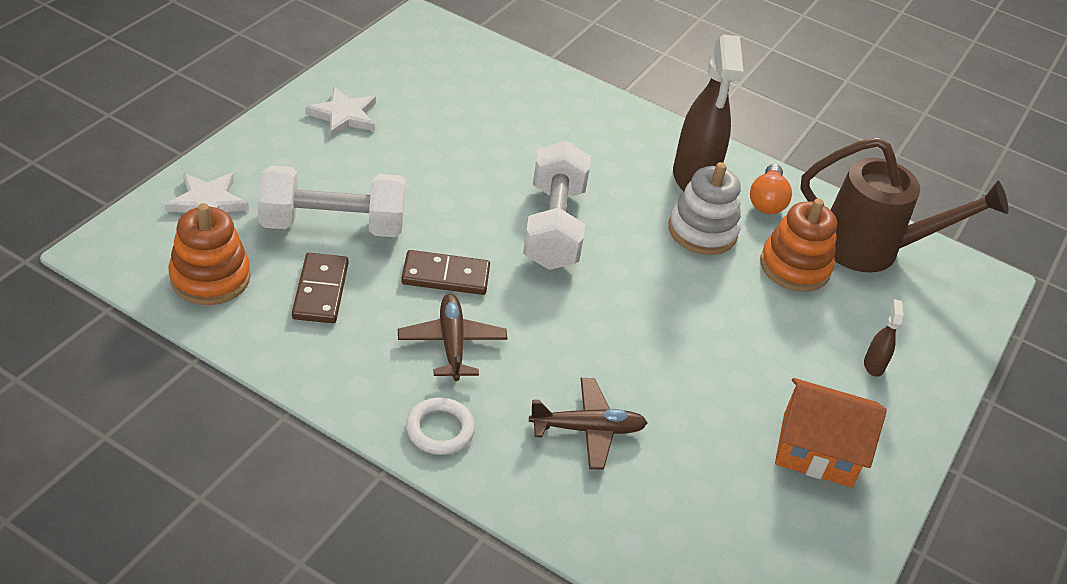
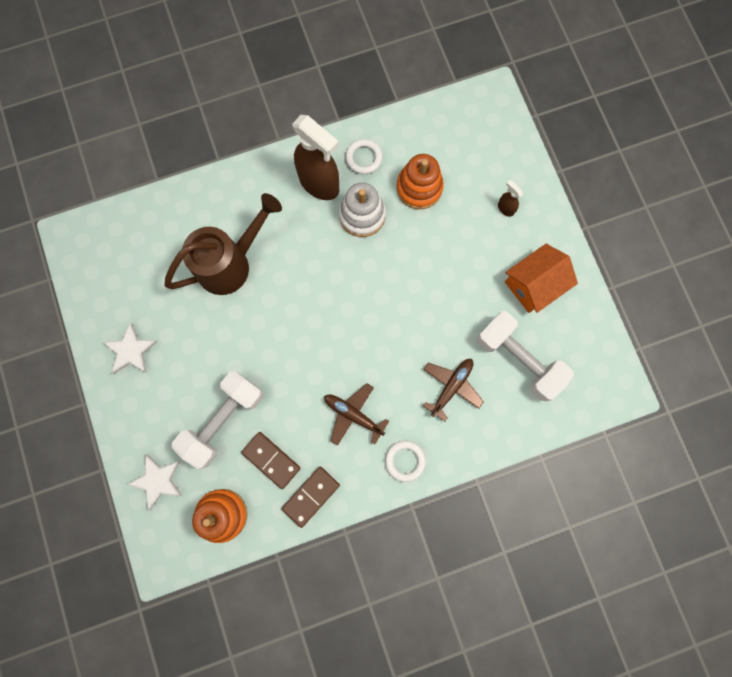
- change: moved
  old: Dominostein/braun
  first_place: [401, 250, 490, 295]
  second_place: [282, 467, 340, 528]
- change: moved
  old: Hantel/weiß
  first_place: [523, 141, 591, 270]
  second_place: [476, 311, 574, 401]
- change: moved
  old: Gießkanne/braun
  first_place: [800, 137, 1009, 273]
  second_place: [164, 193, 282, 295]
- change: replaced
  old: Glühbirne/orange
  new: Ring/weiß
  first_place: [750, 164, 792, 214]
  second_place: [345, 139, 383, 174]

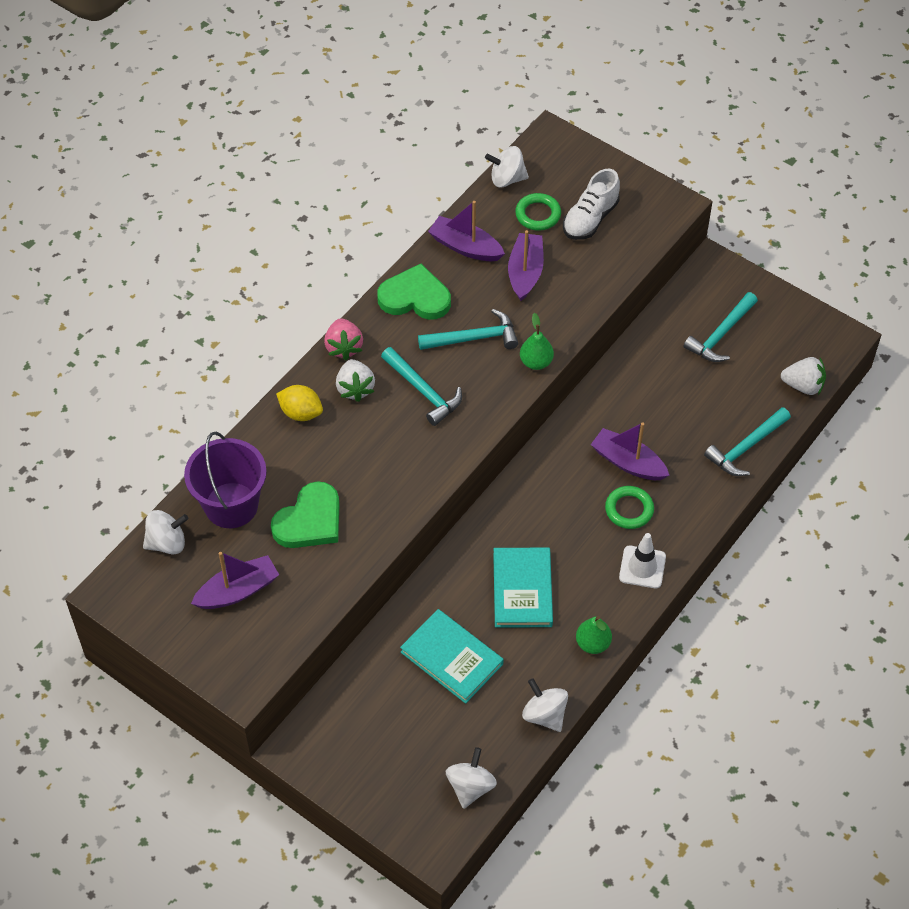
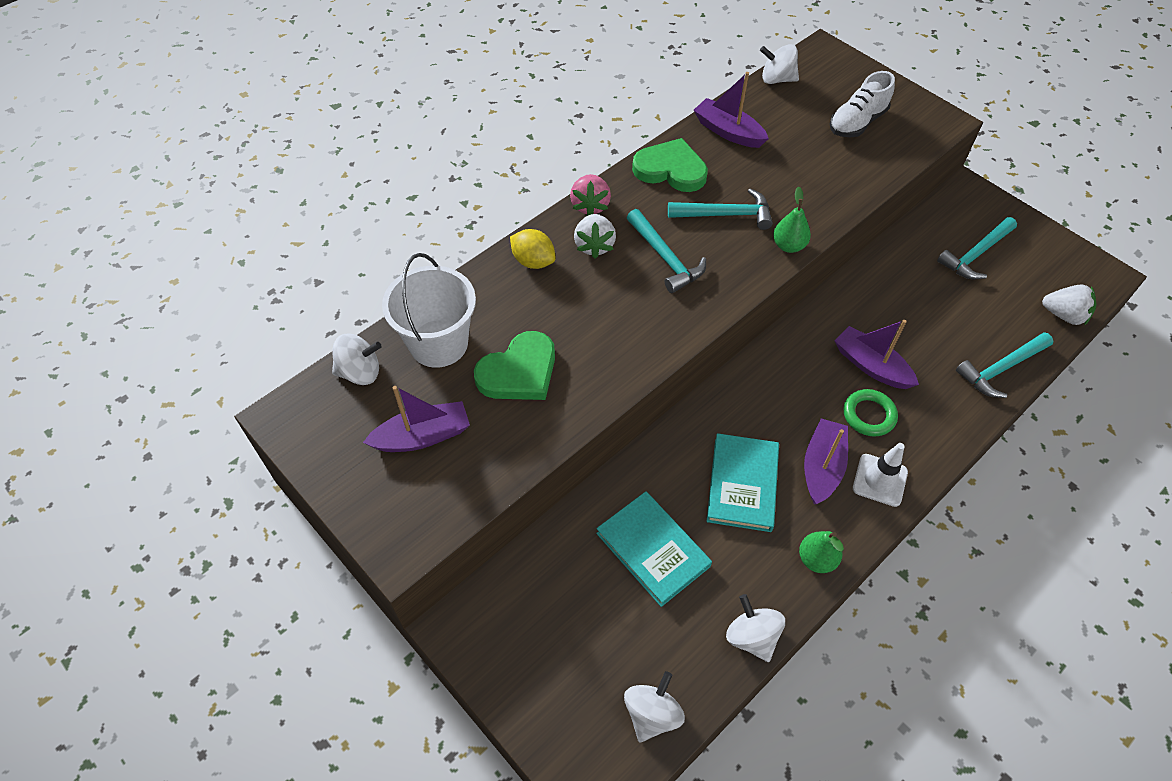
- change: removed
  old: Ring/grün
  first_place: [515, 193, 561, 231]
- change: moved
  old: Boot/lila
  first_place: [508, 230, 544, 301]
  second_place: [804, 419, 848, 504]
- change: recoloured
  old: Eimer/lila
  new: Eimer/weiß
  first_place: [184, 432, 267, 528]
  second_place: [382, 253, 476, 368]

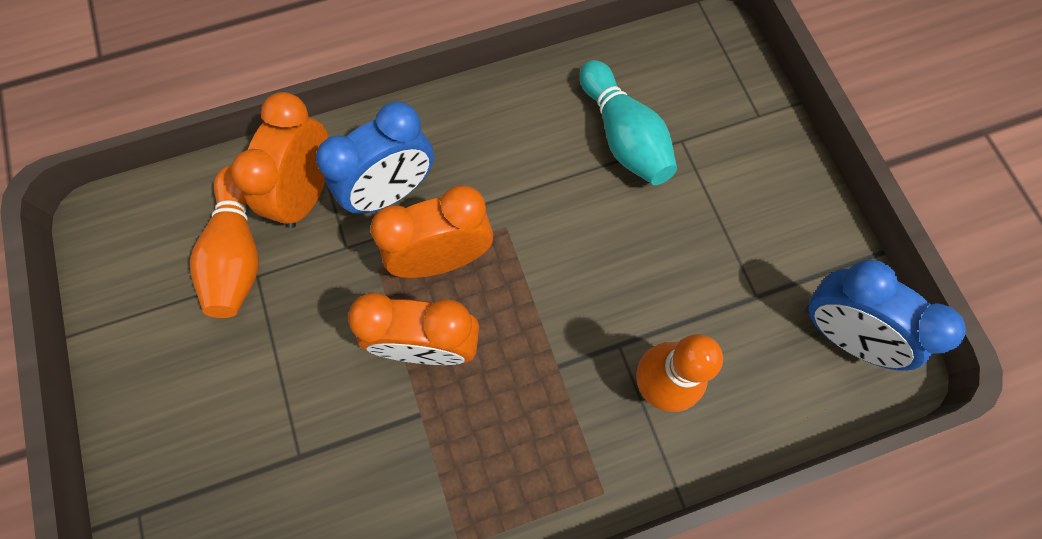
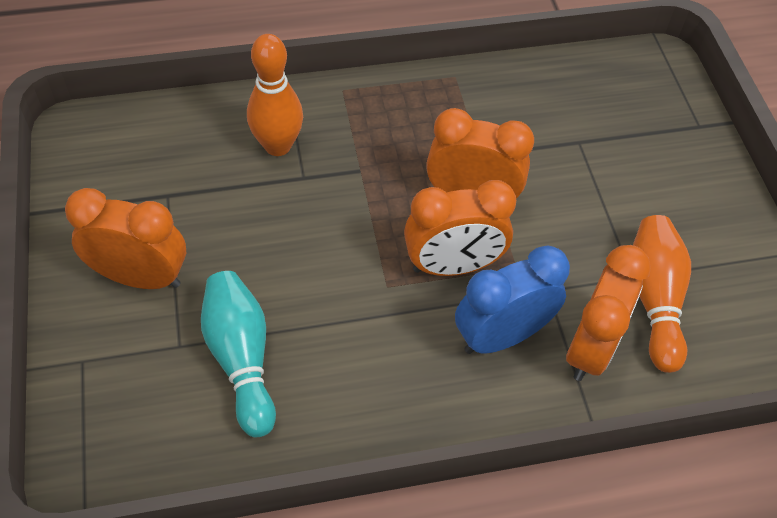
- change: removed
  old: Wecker/blau
  first_place: [805, 260, 966, 371]
- change: added
  new: Wecker/orange
  second_place: [65, 188, 186, 289]

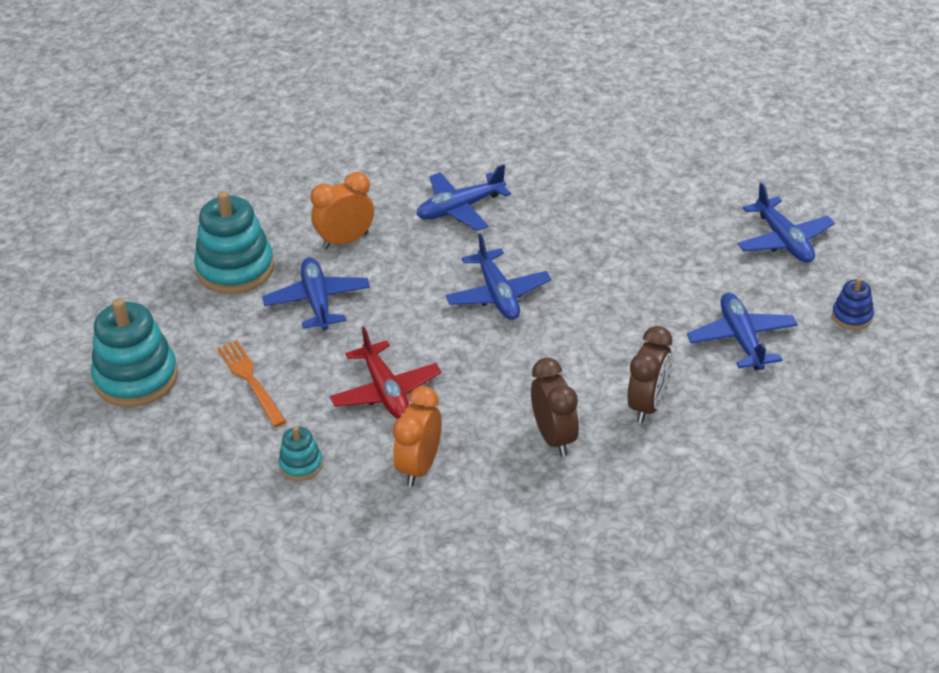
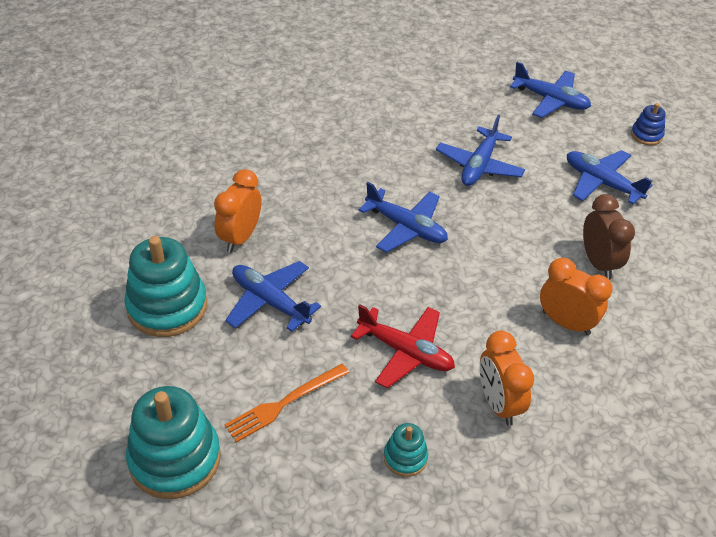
- change: moved
  old: Flugzeug/blau
  first_place: [416, 164, 511, 231]
  second_place: [436, 115, 525, 186]
- change: recoloured
  old: Wecker/braun
  new: Wecker/orange
  first_place: [531, 358, 579, 456]
  second_place: [540, 258, 612, 335]
- change: turned
  old: Gabel/orange
  first_place: [217, 340, 287, 427]
  second_place: [224, 364, 349, 442]
  degrees: -60

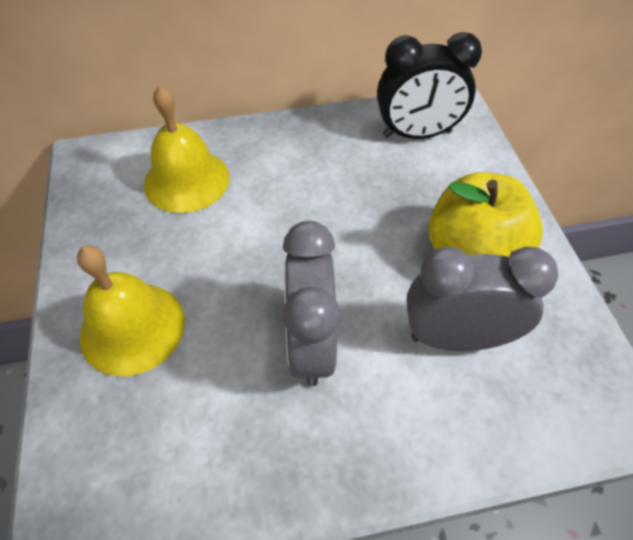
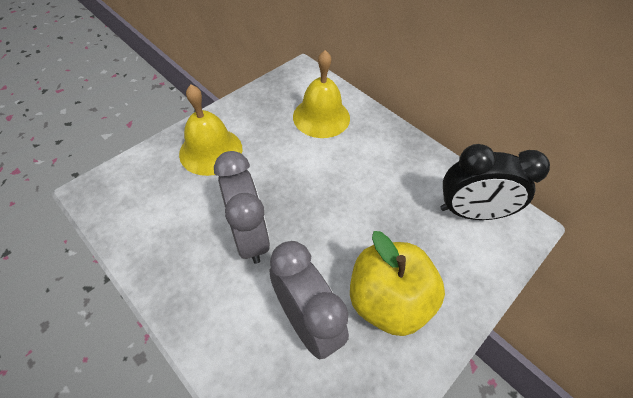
- change: turned
  old: Wecker/grau
  first_place: [283, 221, 340, 386]
  second_place: [214, 151, 270, 264]
  degrees: 105
- change: turned
  old: Wecker/schwarz
  first_place: [377, 32, 482, 139]
  second_place: [440, 144, 550, 220]
  degrees: -45

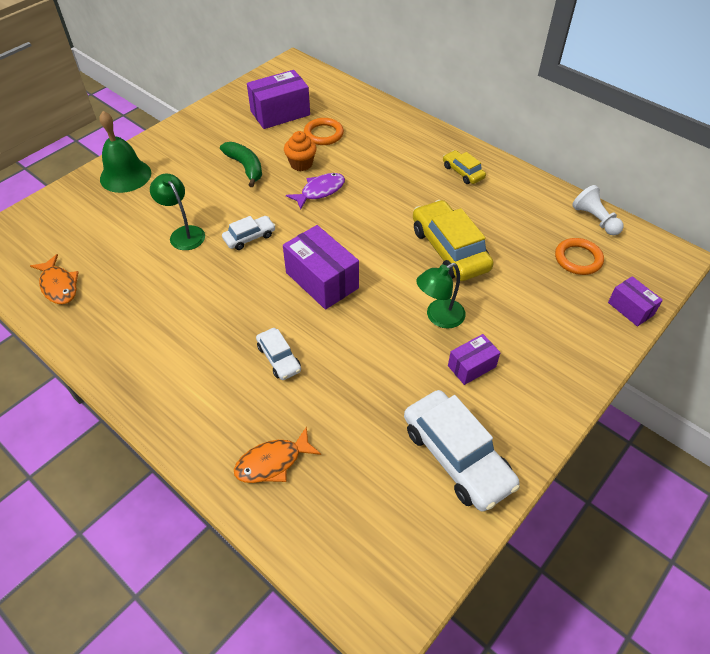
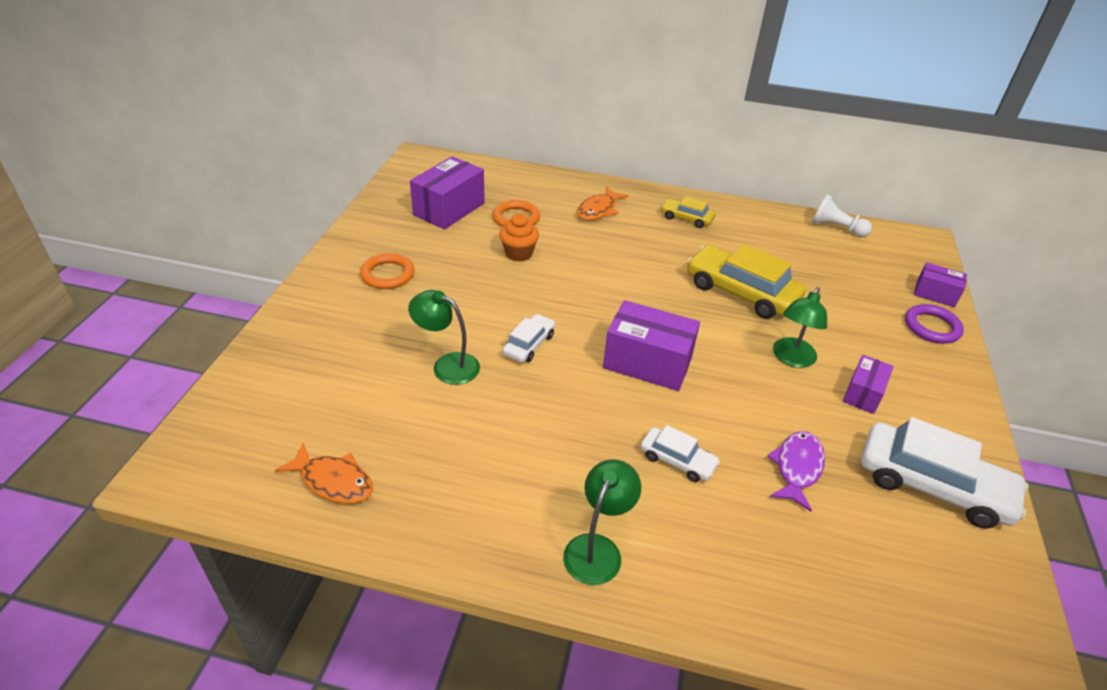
- change: removed
  old: Glocke/grün
  first_place: [99, 111, 151, 193]
- change: removed
  old: Banane/grün
  first_place: [220, 142, 262, 187]
- change: added
  new: Lampe/grün
  second_place: [563, 459, 641, 585]
- change: added
  new: Ring/lila
  second_place: [905, 304, 964, 344]
- change: moved
  old: Fisch/orange
  first_place: [234, 426, 321, 483]
  second_place: [577, 187, 628, 220]
- change: moved
  old: Fisch/lila
  first_place: [286, 173, 345, 209]
  second_place: [767, 431, 825, 512]
- change: moved
  old: Ring/orange
  first_place: [555, 238, 604, 275]
  second_place: [360, 253, 415, 289]

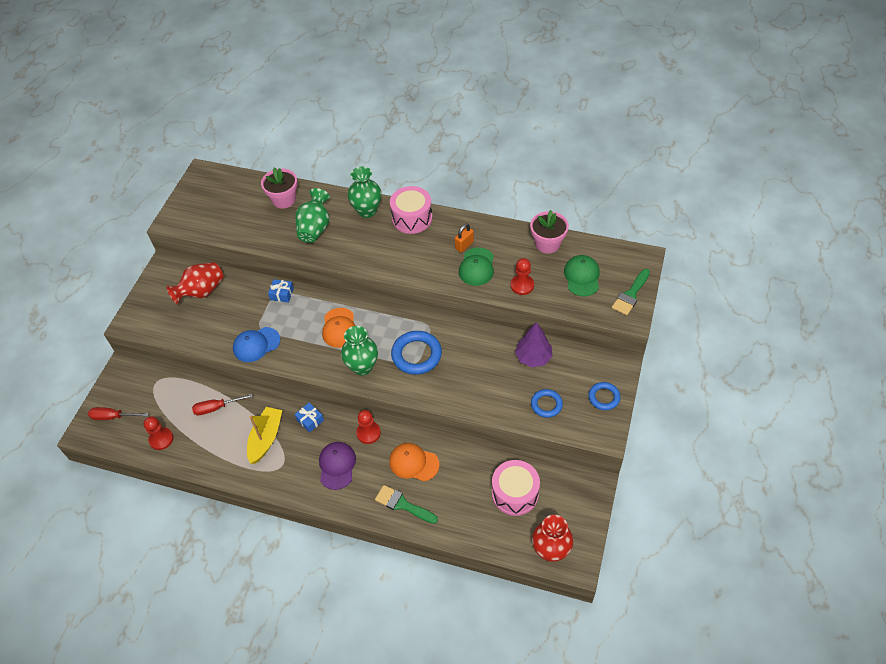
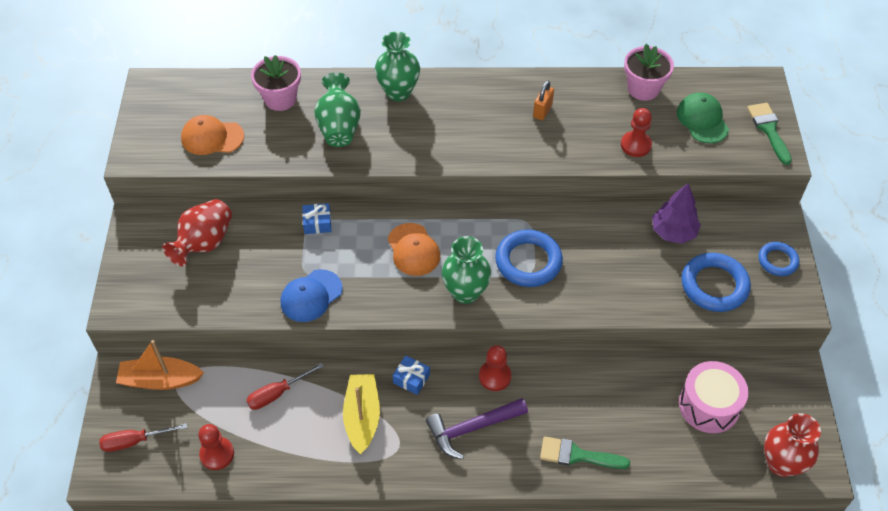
- change: removed
  old: Trommel/rosa
  first_place: [390, 186, 432, 234]
- change: removed
  old: Kappe/grün
  first_place: [459, 247, 494, 286]
- change: added
  new: Boot/orange
  second_place: [116, 340, 204, 390]
- change: moved
  old: Kappe/orange
  first_place: [389, 443, 439, 481]
  second_place: [181, 115, 244, 155]
- change: replaced
  old: Kappe/lila
  new: Hammer/lila
  first_place: [319, 442, 356, 490]
  second_place: [426, 398, 528, 460]
- change: turned
  old: Pinsel/grün
  first_place: [612, 269, 650, 315]
  second_place: [747, 103, 792, 165]
  degrees: 150
- change: resized
  old: Ring/blau
  first_place: [531, 389, 563, 418]
  second_place: [682, 253, 751, 312]
  factor: 1.66

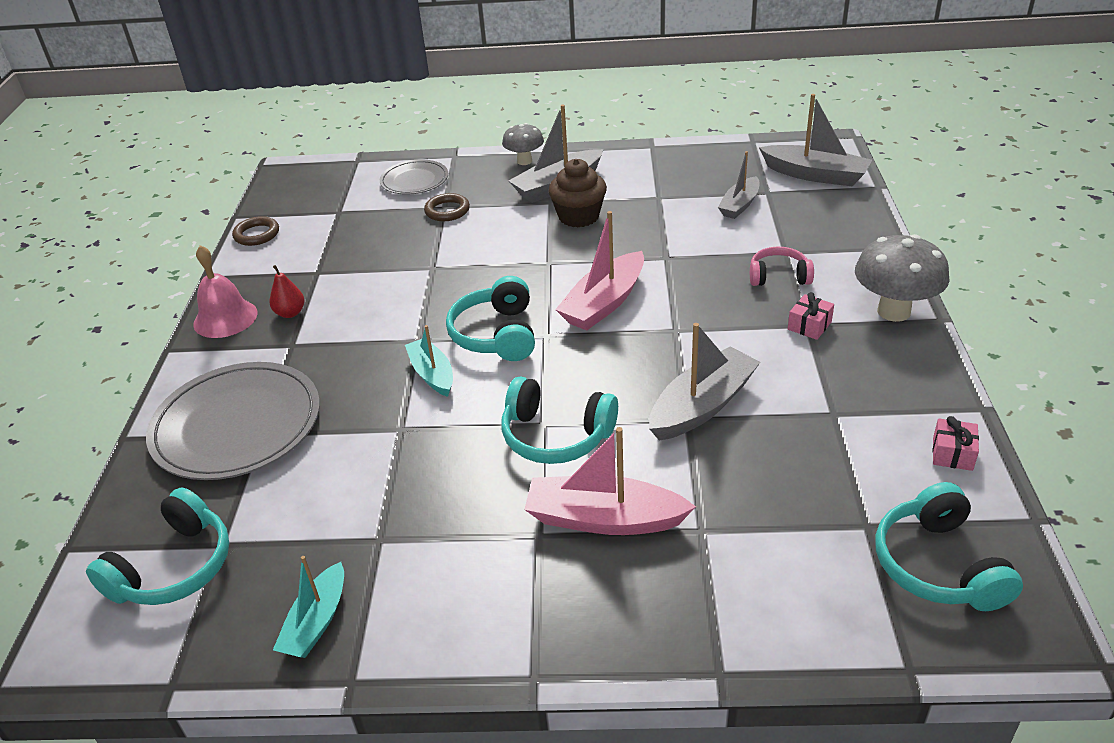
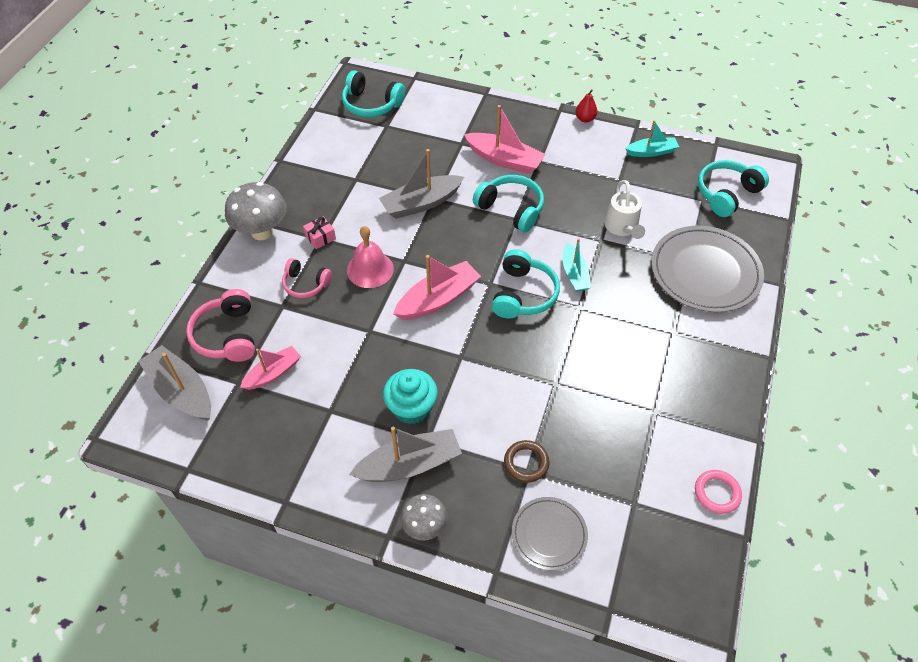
- change: removed
  old: Geschenk/rosa
  first_place: [932, 416, 979, 471]
- change: added
  new: Kopfhörer/rosa
  second_place: [186, 289, 255, 362]
- change: added
  new: Gießkanne/weiß
  second_place: [604, 180, 645, 239]
- change: moved
  old: Glocke/rosa
  first_place: [193, 245, 257, 338]
  second_place: [347, 226, 394, 288]
- change: moved
  old: Birne/rot
  first_place: [269, 265, 305, 318]
  second_place: [575, 89, 598, 122]
- change: recoloured
  old: Ring/braun
  new: Ring/rosa
  first_place: [232, 216, 279, 246]
  second_place: [695, 470, 742, 514]
- change: recoloured
  old: Muffin/braun
  new: Muffin/türkis
  first_place: [548, 159, 607, 227]
  second_place: [383, 369, 438, 424]
- change: recoloured
  old: Boot/grau
  new: Boot/rosa
  first_place: [718, 151, 760, 219]
  second_place: [240, 346, 301, 390]
- change: turned
  old: Boot/türkis
  first_place: [273, 556, 344, 658]
  second_place: [625, 120, 679, 157]
  degrees: 45
- change: turned
  old: Kopfhörer/türkis
  first_place: [875, 482, 1023, 611]
  second_place: [342, 70, 405, 117]
  degrees: 105

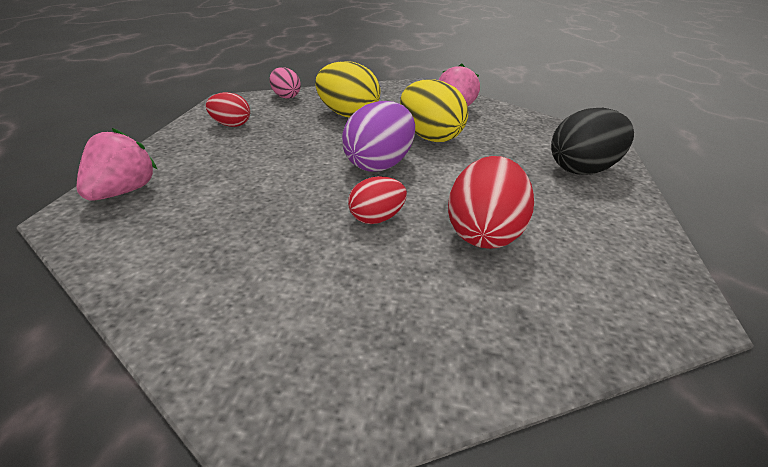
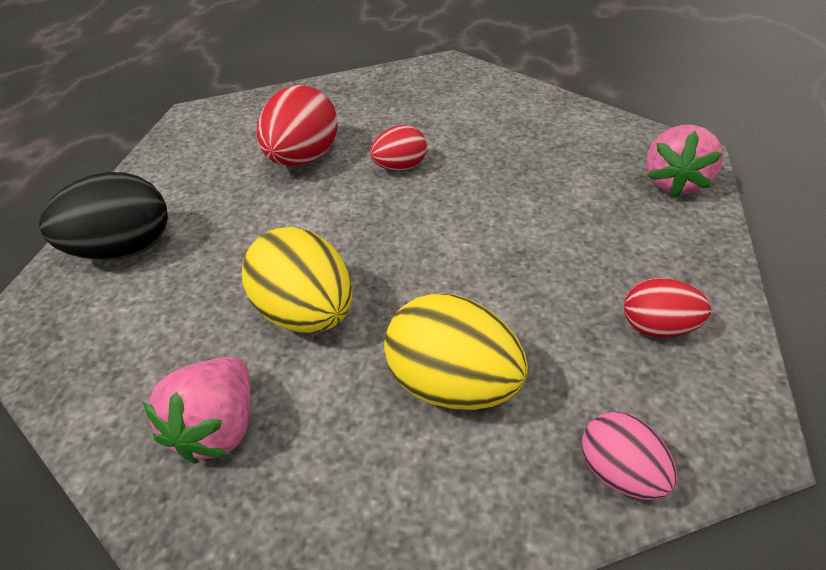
- change: removed
  old: Ei/lila
  first_place: [342, 101, 415, 172]

